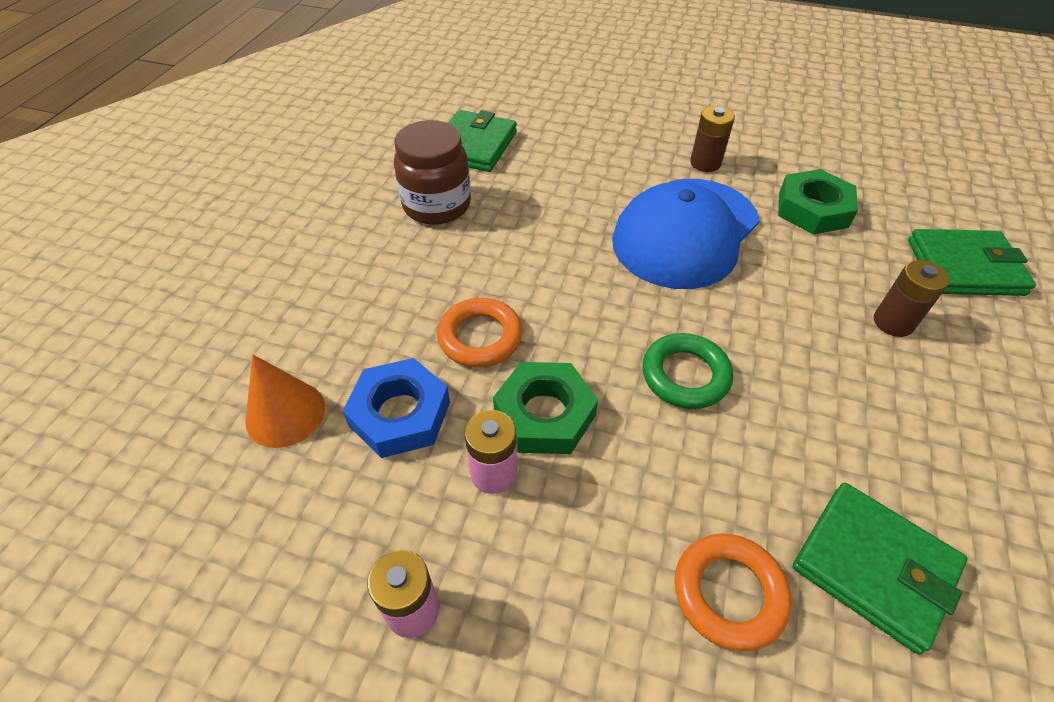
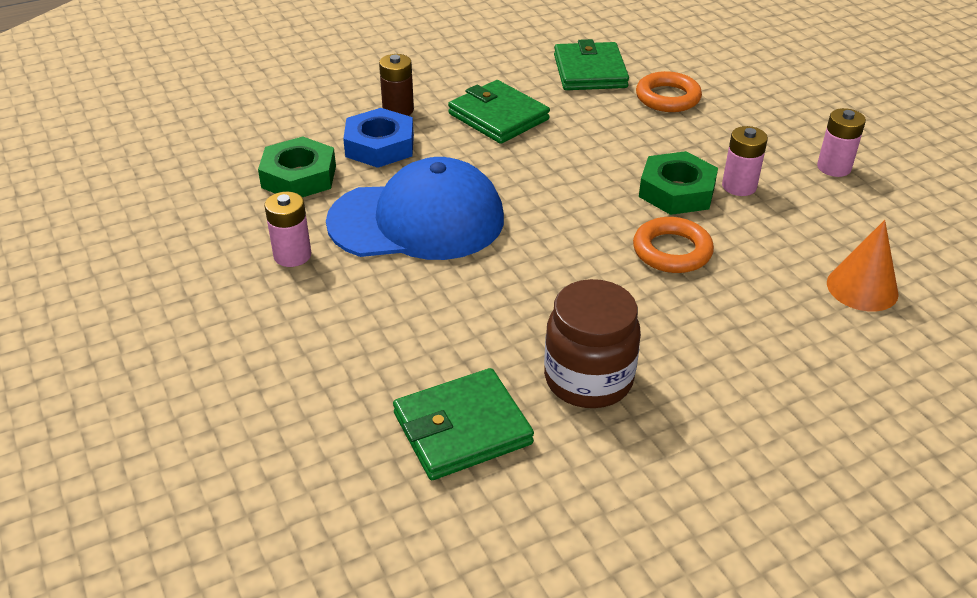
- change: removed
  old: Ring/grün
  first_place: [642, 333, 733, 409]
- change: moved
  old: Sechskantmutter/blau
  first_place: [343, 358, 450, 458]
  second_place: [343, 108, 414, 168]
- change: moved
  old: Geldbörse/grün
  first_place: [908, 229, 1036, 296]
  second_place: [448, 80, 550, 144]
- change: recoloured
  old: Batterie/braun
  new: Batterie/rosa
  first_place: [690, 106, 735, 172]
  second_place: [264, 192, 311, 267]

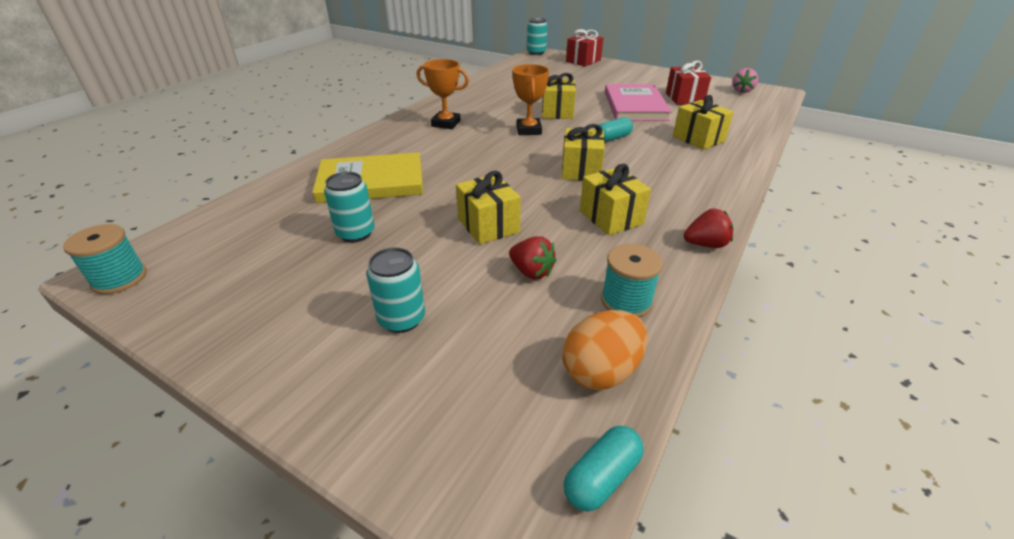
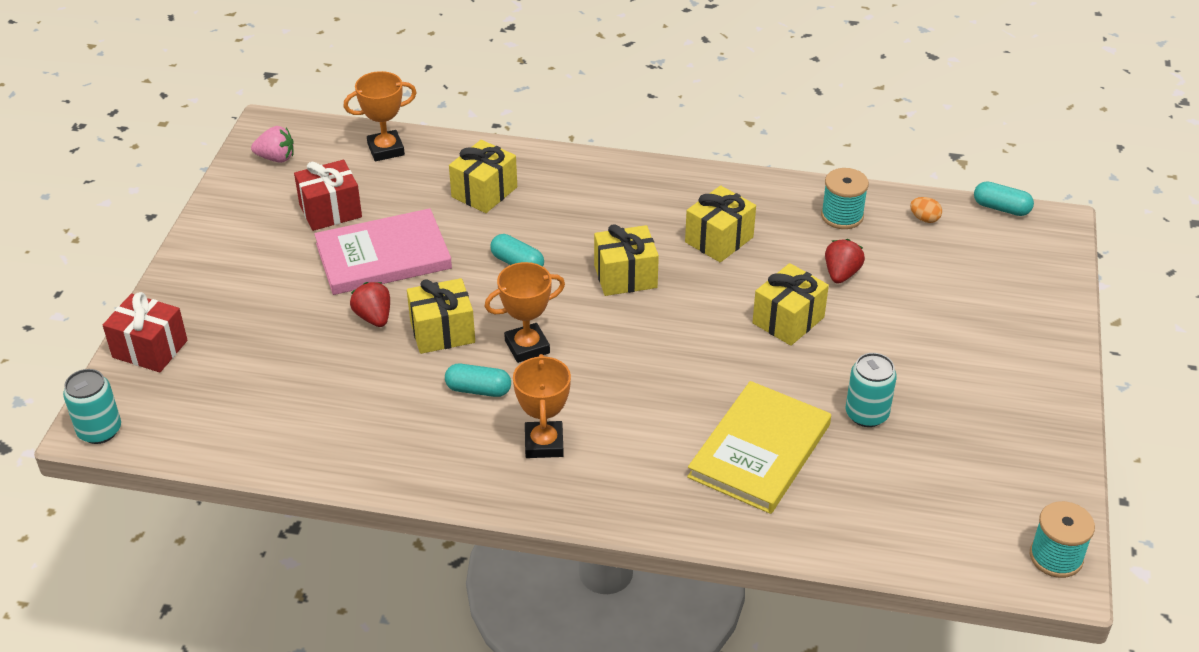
- change: removed
  old: Dose/türkis
  first_place: [366, 247, 425, 333]
- change: added
  new: Pokal/orange
  second_place: [343, 71, 417, 161]
- change: added
  new: Kapsel/türkis
  second_place: [445, 364, 511, 397]
- change: moved
  old: Erdbeere/rot
  first_place: [684, 208, 733, 248]
  second_place: [350, 282, 390, 327]
- change: turned
  old: Buch/gelb
  first_place: [312, 152, 423, 203]
  second_place: [687, 381, 831, 514]
  degrees: 60
- change: resized
  old: Ei/orange
  first_place: [563, 310, 647, 390]
  second_place: [910, 197, 942, 223]
  factor: 0.49

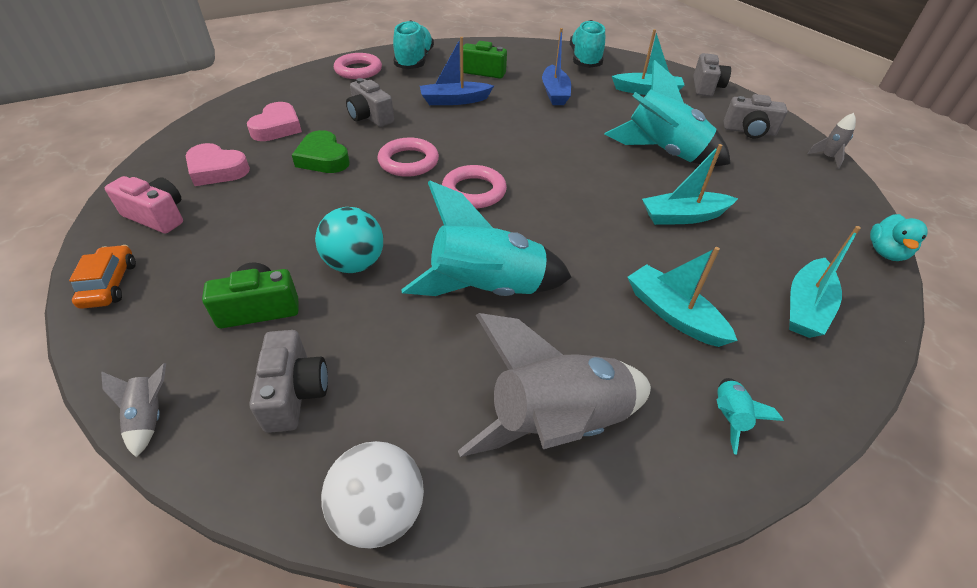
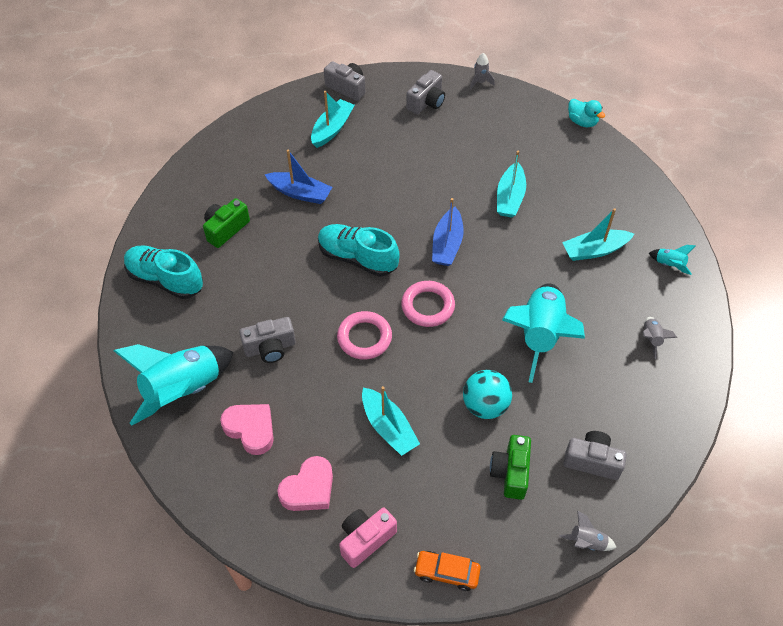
- change: removed
  old: Herz/grün
  first_place: [292, 130, 350, 173]
- change: removed
  old: Ball/weiß
  first_place: [321, 441, 424, 549]
- change: removed
  old: Ring/rosa
  first_place: [334, 53, 382, 79]
- change: moved
  old: Boot/blau
  first_place: [420, 37, 494, 105]
  second_place: [432, 198, 464, 266]
- change: moved
  old: Schuh/türkis
  first_place: [570, 20, 605, 68]
  second_place: [318, 224, 400, 277]
- change: moved
  old: Rakete/türkis
  first_place: [604, 60, 731, 166]
  second_place: [114, 344, 233, 426]
- change: moved
  old: Boot/türkis
  first_place: [789, 226, 861, 338]
  second_place: [362, 386, 420, 456]
- change: resized
  old: Rakete/grau
  first_place: [458, 313, 651, 457]
  second_place: [643, 317, 677, 359]
  factor: 0.42

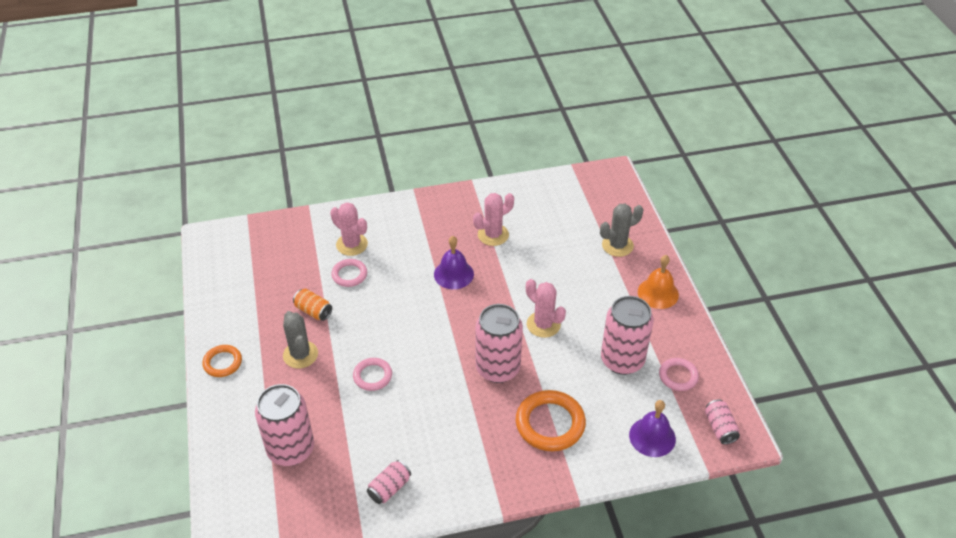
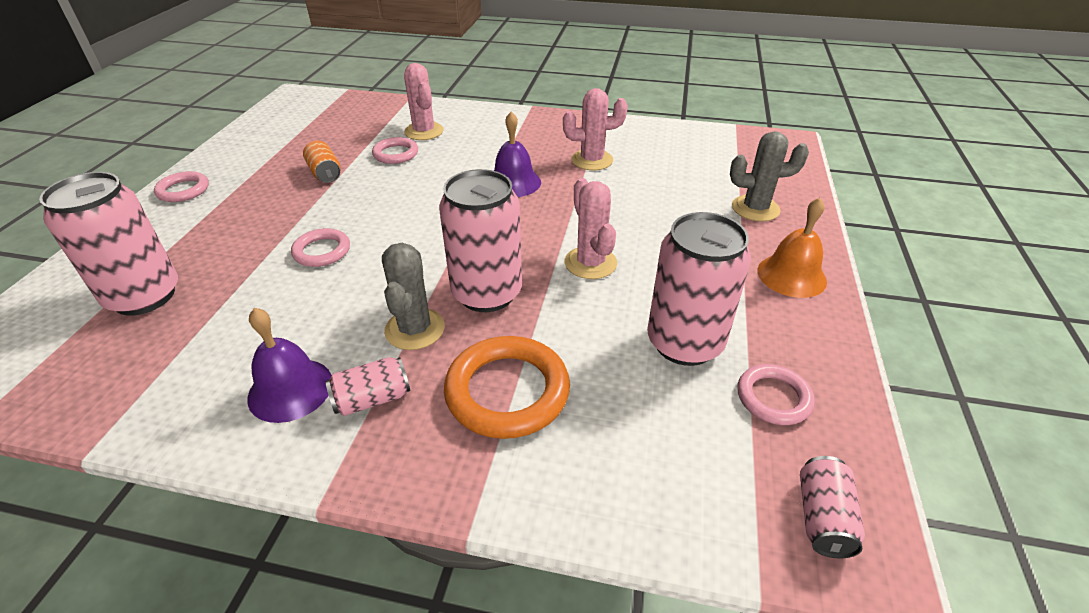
- change: moved
  old: Kaktus/grau
  first_place: [283, 311, 318, 368]
  second_place: [382, 243, 445, 350]
- change: moved
  old: Dose/rosa
  first_place: [367, 460, 411, 504]
  second_place: [325, 357, 410, 416]
- change: moved
  old: Glocke/lila
  first_place: [629, 400, 676, 457]
  second_place: [247, 308, 331, 423]
- change: recoloured
  old: Ring/orange
  new: Ring/rosa
  first_place: [202, 345, 242, 377]
  second_place: [154, 171, 209, 202]

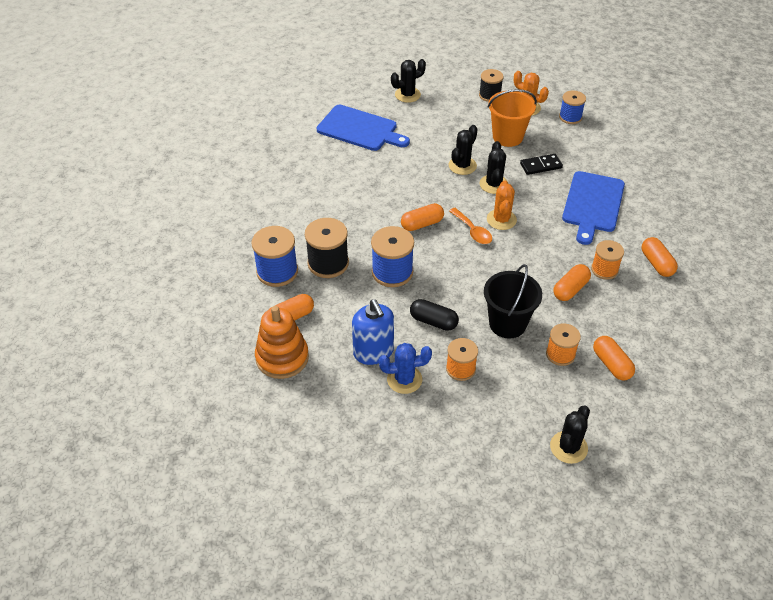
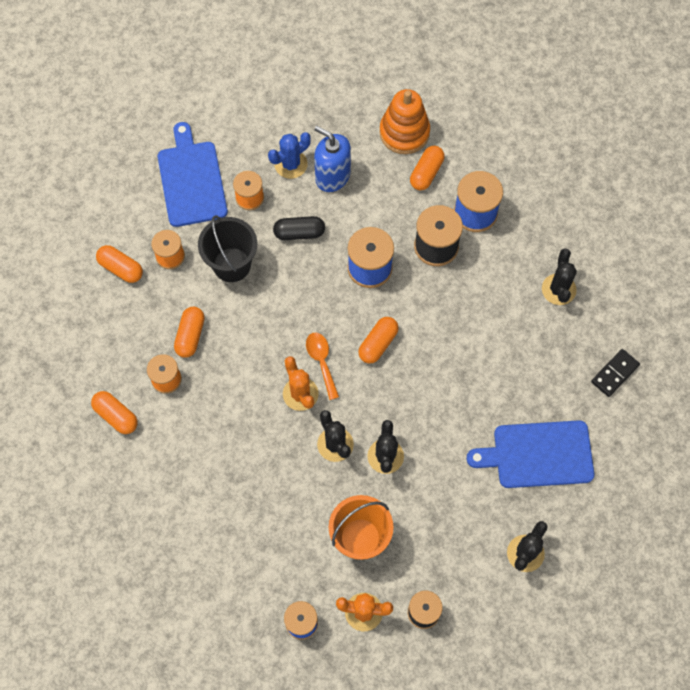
- change: moved
  old: Dominostein/schwarz
  first_place: [520, 154, 563, 175]
  second_place: [591, 349, 640, 397]
- change: moved
  old: Kaktus/schwarz
  first_place: [550, 405, 590, 464]
  second_place: [542, 249, 577, 305]
- change: moved
  old: Schneidebrett/blau
  first_place: [562, 171, 625, 245]
  second_place: [158, 122, 228, 227]
- change: turned
  old: Löffel/orange
  first_place: [449, 208, 492, 244]
  second_place: [306, 333, 339, 400]
  degrees: 45

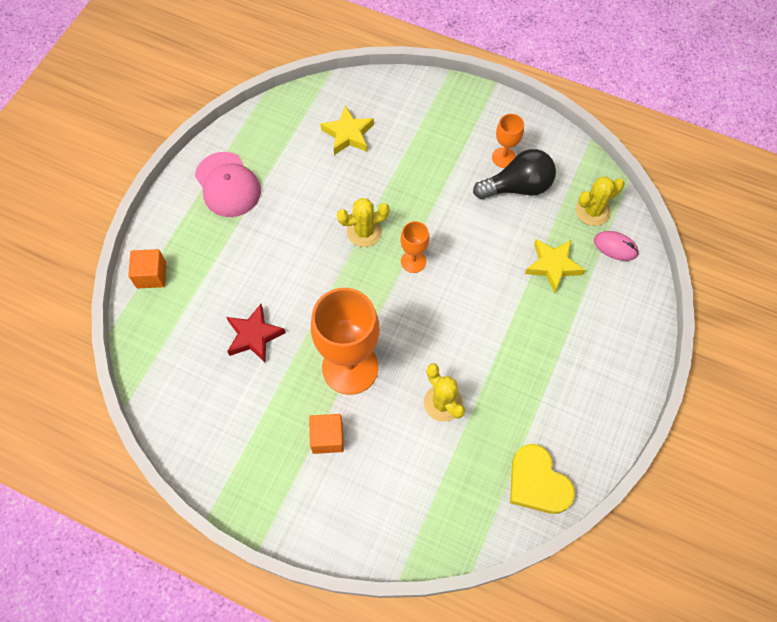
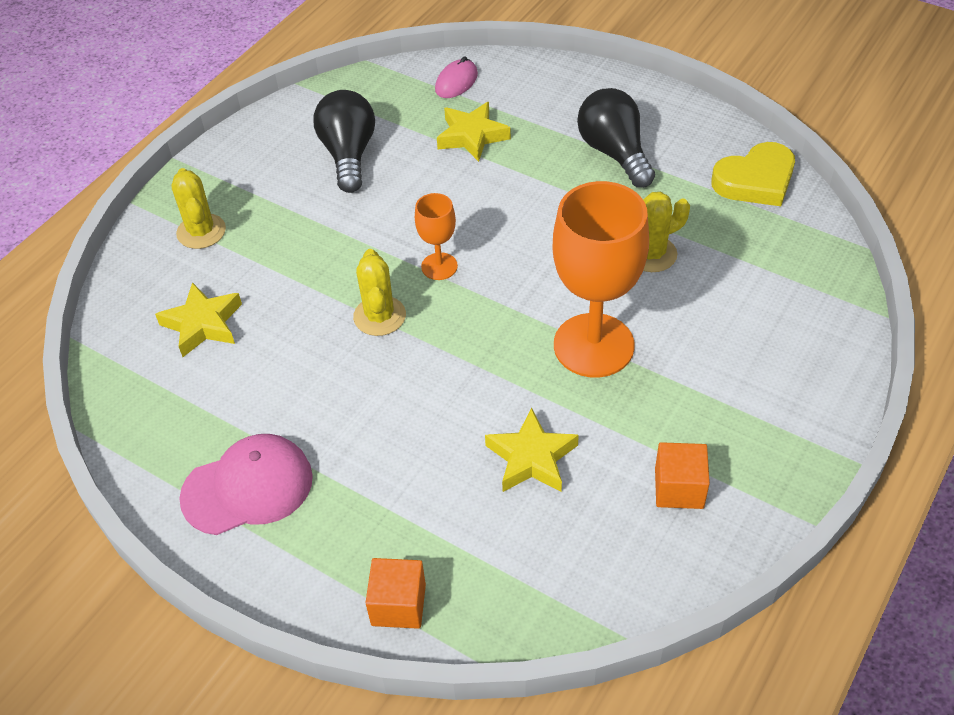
- change: removed
  old: Kelch/orange
  first_place: [492, 114, 524, 168]
- change: added
  new: Glühbirne/schwarz
  second_place: [577, 88, 655, 188]
- change: moved
  old: Kubus/orange
  first_place: [309, 414, 344, 454]
  second_place: [655, 442, 710, 509]
- change: moved
  old: Kaktus/gelb
  first_place: [576, 177, 624, 226]
  second_place: [171, 168, 226, 249]
- change: recoloured
  old: Stern/rot
  new: Stern/gelb
  first_place: [226, 304, 286, 362]
  second_place: [485, 407, 579, 492]

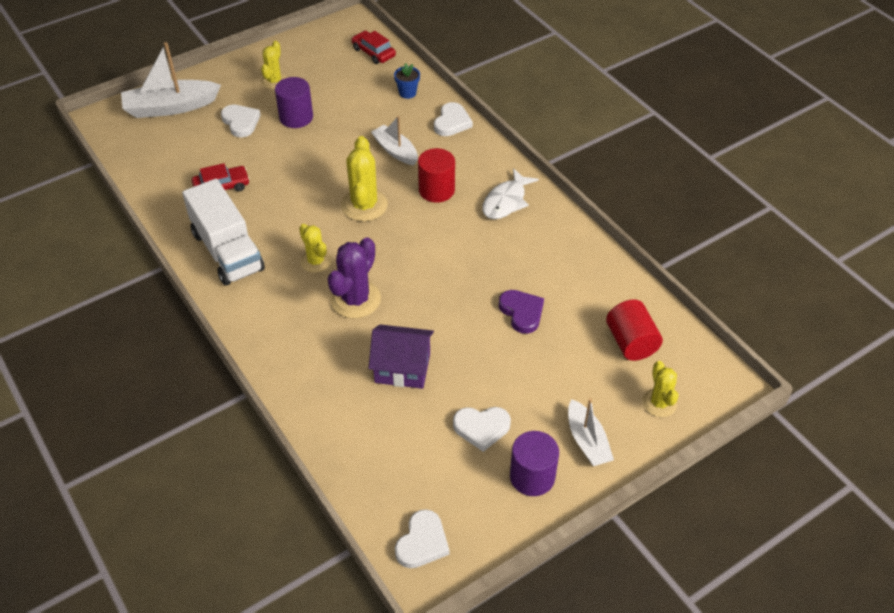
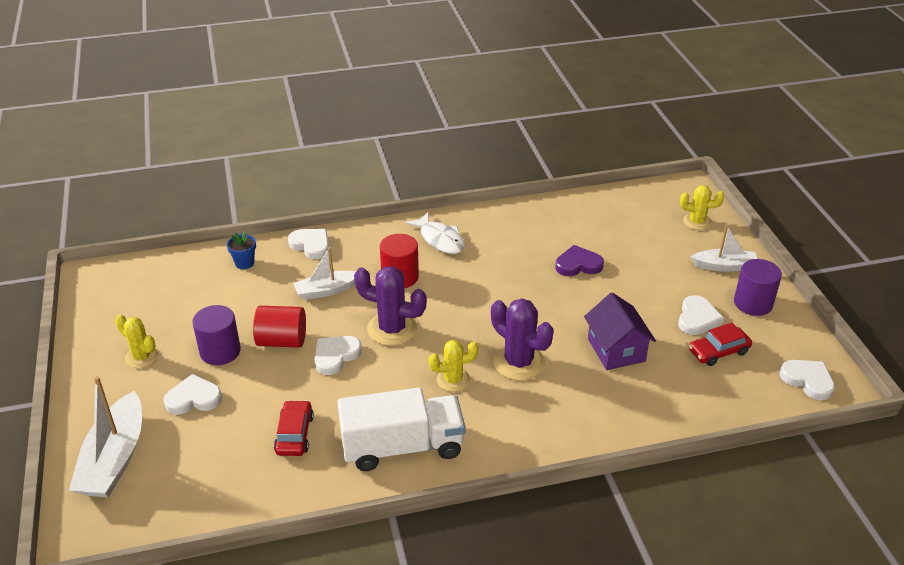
- change: added
  new: Herz/weiß
  second_place: [314, 336, 362, 375]
- change: moved
  old: Auto/rot
  first_place: [352, 30, 396, 64]
  second_place: [689, 323, 752, 366]
- change: moved
  old: Vollzylinder/rot
  first_place: [606, 299, 663, 361]
  second_place: [253, 306, 306, 348]
- change: recoloured
  old: Kaktus/gelb
  new: Kaktus/lila
  first_place: [341, 136, 388, 222]
  second_place: [354, 266, 427, 346]
- change: turned
  old: Haus/lila
  first_place: [368, 324, 434, 389]
  second_place: [584, 292, 656, 370]
  degrees: -45

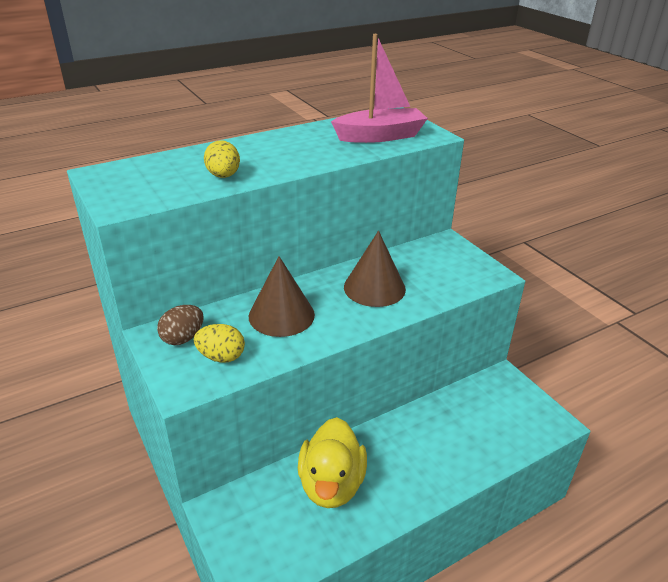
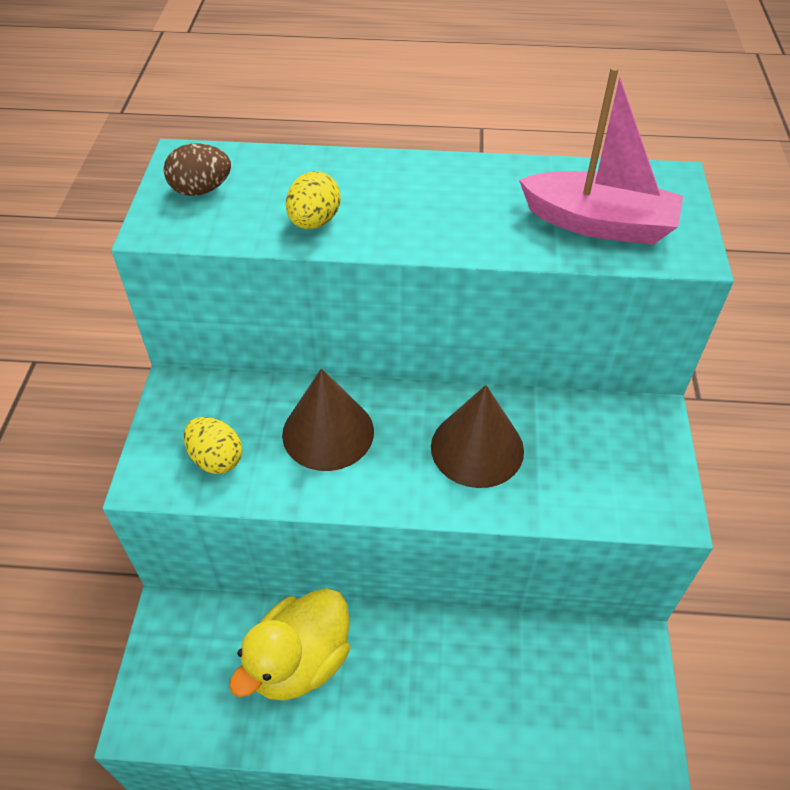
- change: moved
  old: Ei/braun
  first_place: [157, 305, 204, 345]
  second_place: [164, 143, 231, 196]

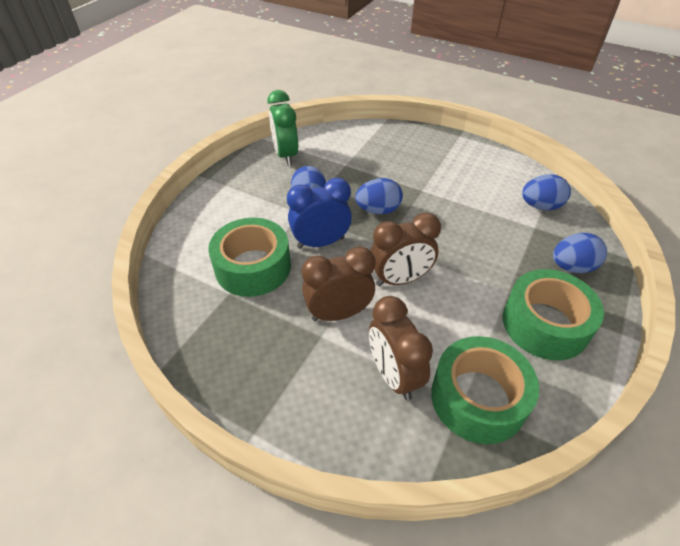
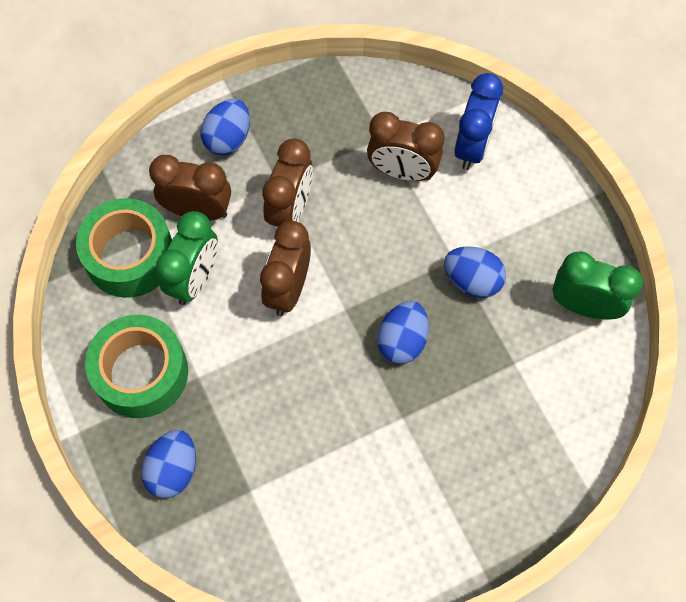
- change: added
  new: Wecker/grün
  second_place: [156, 211, 218, 305]
- change: moved
  old: Wecker/blau
  first_place: [287, 178, 352, 249]
  second_place: [454, 73, 503, 170]
- change: moved
  old: Ei/blau
  first_place: [522, 174, 571, 210]
  second_place: [201, 99, 250, 156]
- change: replaced
  old: Klebeband/grün
  new: Wecker/braun
  first_place: [208, 218, 291, 297]
  second_place: [367, 112, 445, 181]

